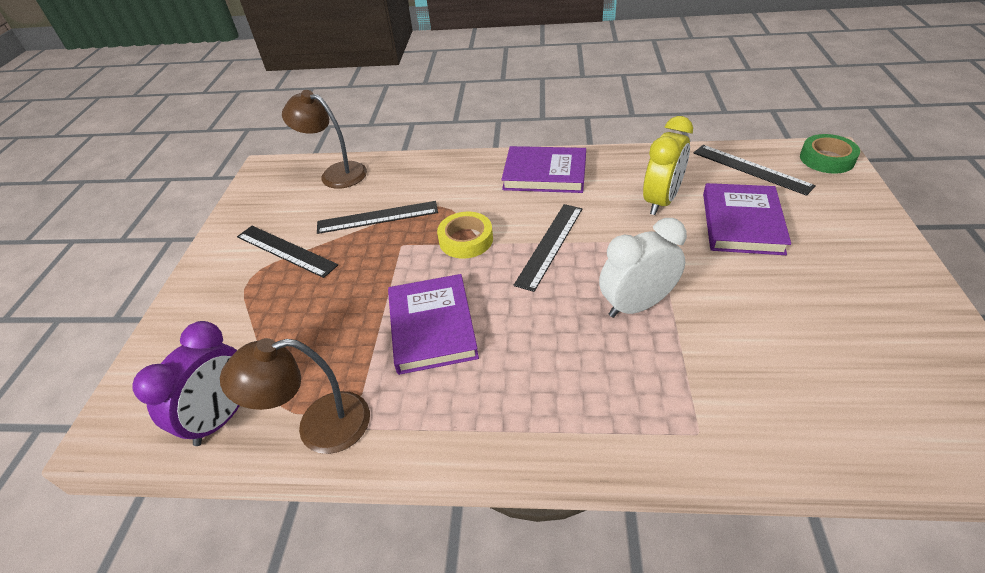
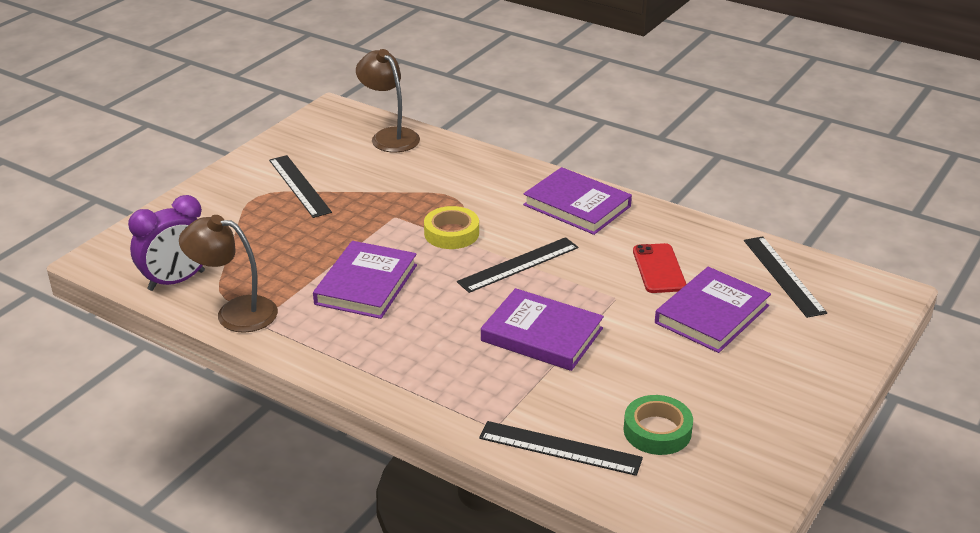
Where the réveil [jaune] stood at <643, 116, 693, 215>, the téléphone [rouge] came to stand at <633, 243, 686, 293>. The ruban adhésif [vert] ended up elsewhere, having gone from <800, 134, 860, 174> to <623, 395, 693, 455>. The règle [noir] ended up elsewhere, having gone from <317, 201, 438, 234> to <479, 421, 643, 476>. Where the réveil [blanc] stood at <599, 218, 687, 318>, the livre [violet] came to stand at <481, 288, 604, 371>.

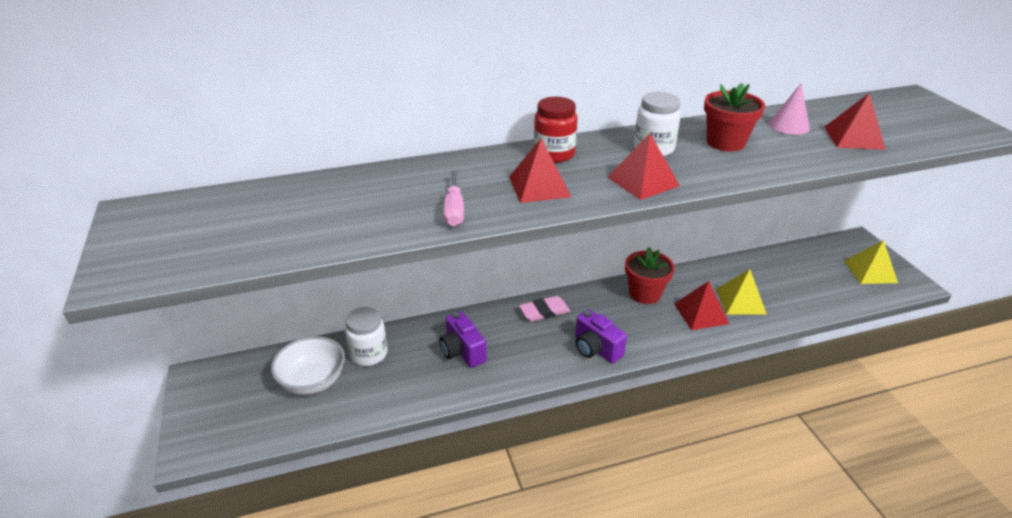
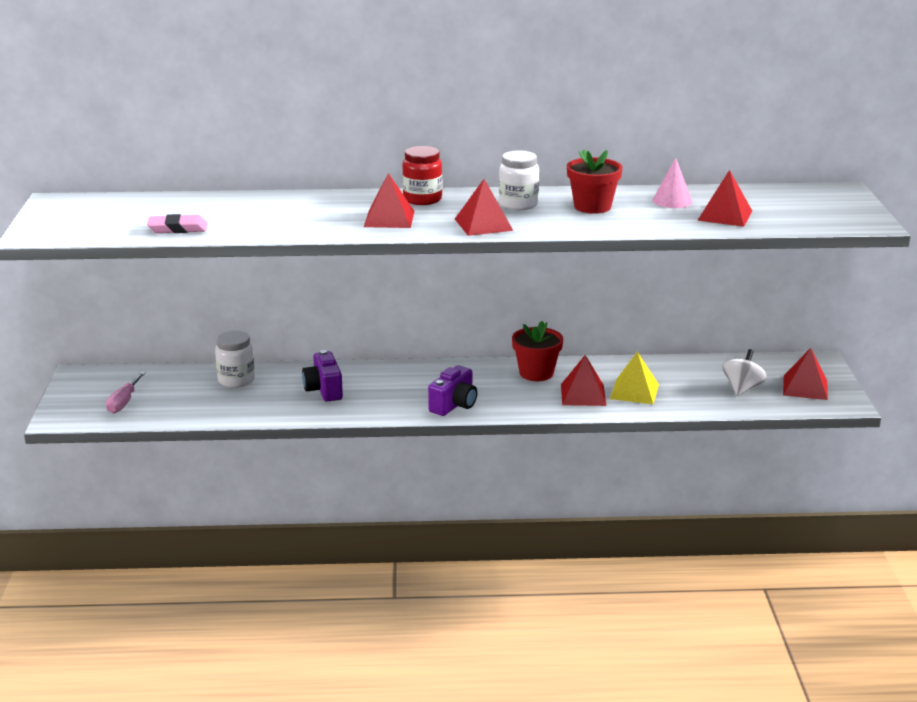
The tournevis [rose] ended up elsewhere, having gone from <443, 170, 464, 227> to <106, 372, 146, 413>. What was the pyramide [jaune] at <844, 240, 898, 284> turned into the pyramide [rouge] at <783, 348, 828, 400>. The gomme [rose] ended up elsewhere, having gone from <519, 296, 570, 321> to <147, 214, 208, 233>. The appareil photo [violet] at <575, 309, 627, 364> ended up facing another way, 120 degrees counterclockwise from before. The second view lost the bol [blanc] at <271, 336, 345, 395>. The second view gained the toupie [blanc] at <722, 349, 767, 396>.

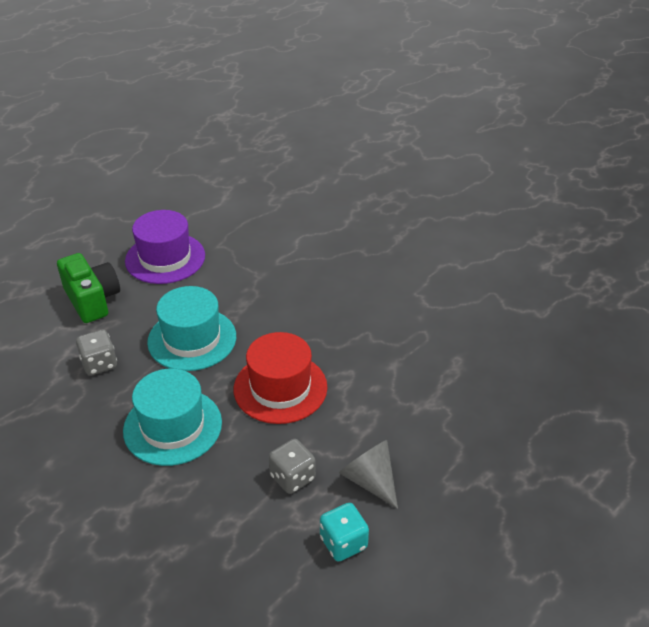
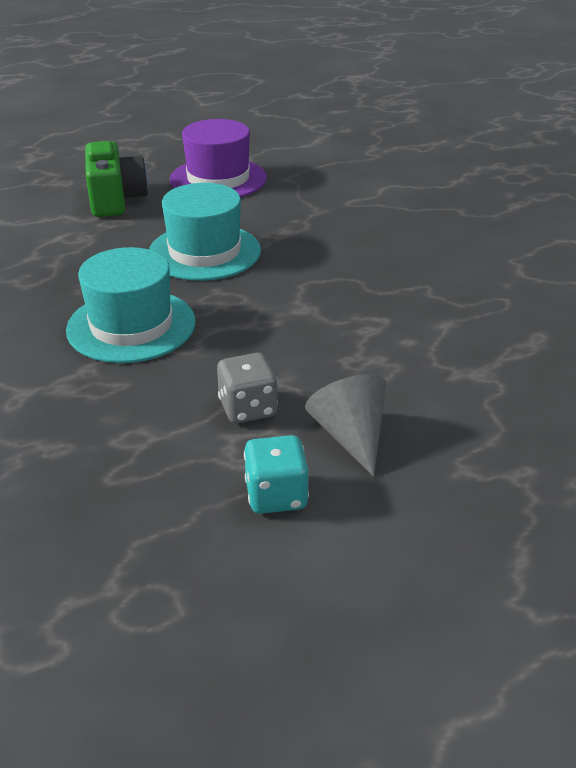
The second view lost the dé [gris] at <76, 330, 117, 376>. The second view lost the chapeau [rouge] at <234, 332, 327, 424>.

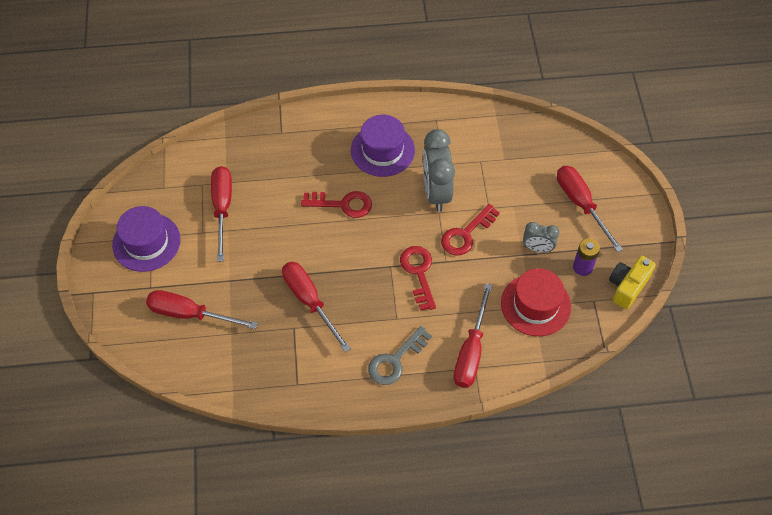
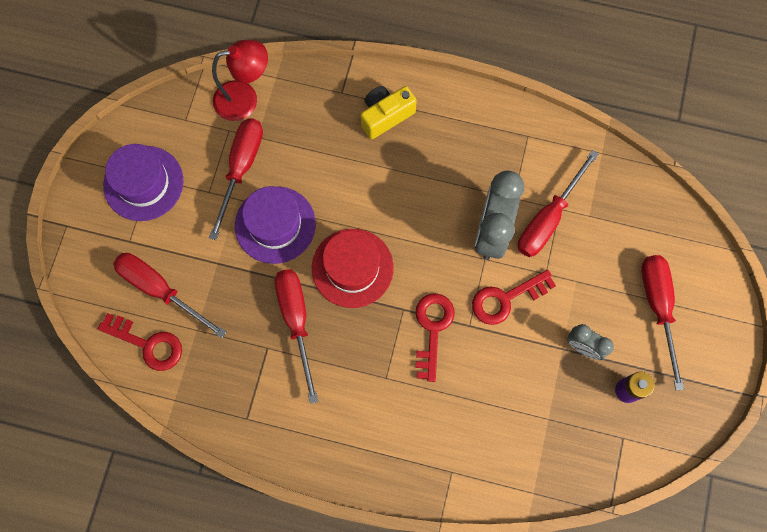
The chapeau [violet] ended up elsewhere, having gone from <351, 115, 415, 177> to <235, 186, 316, 264>. The clé [rouge] ended up elsewhere, having gone from <301, 191, 372, 218> to <98, 313, 182, 371>. The appareil photo [jaune] ended up elsewhere, having gone from <609, 256, 656, 309> to <360, 86, 417, 139>. The chapeau [rouge] ended up elsewhere, having gone from <501, 268, 571, 336> to <312, 229, 394, 308>. The tournevis [rouge] ended up elsewhere, having gone from <454, 284, 492, 388> to <518, 150, 599, 257>. The second view lost the clé [gris] at <368, 326, 432, 385>. The second view gained the lampe [rouge] at <212, 40, 268, 121>.

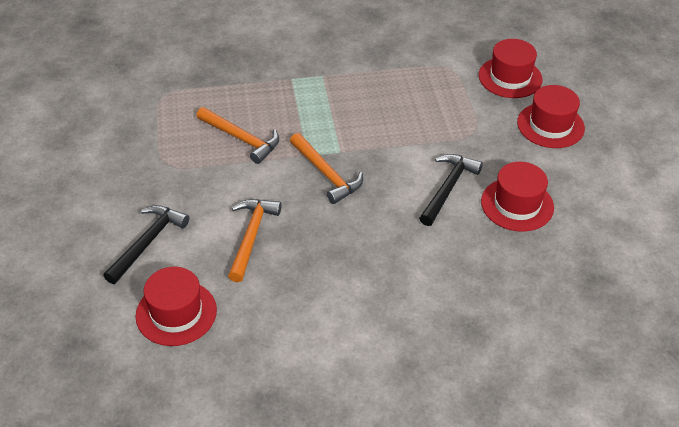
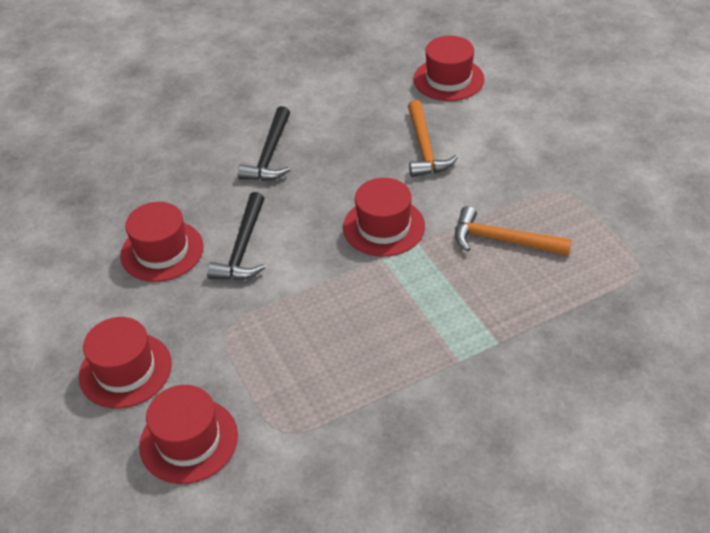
Where the marteau [orange] stood at <290, 133, 363, 204>, the chapeau [rouge] came to stand at <343, 178, 425, 257>. The marteau [noir] ended up elsewhere, having gone from <103, 205, 189, 284> to <238, 106, 290, 181>.

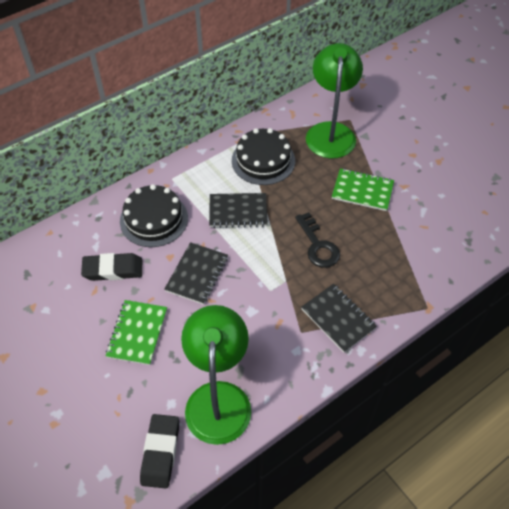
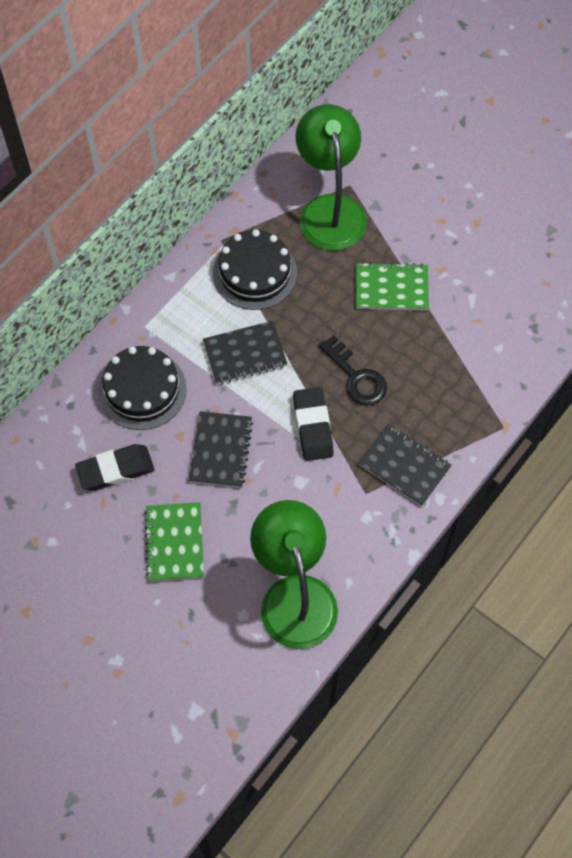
The gomme [noir] ended up elsewhere, having gone from <140, 414, 179, 489> to <293, 387, 334, 461>.

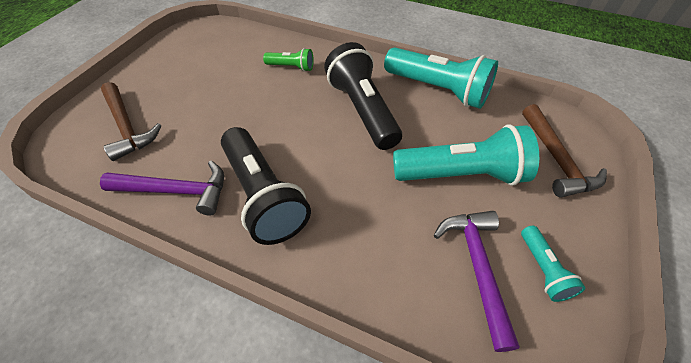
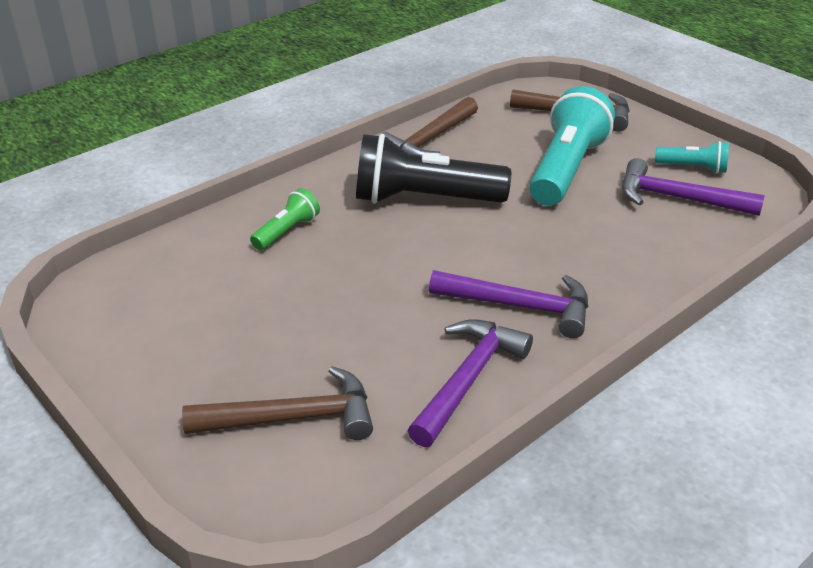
Where the lampe de poche [turquoise] stood at <384, 47, 498, 109>, the marteau [marron] came to stand at <381, 97, 478, 156>. Where the lampe de poche [noir] stood at <221, 127, 311, 245>, the marteau [violet] came to stand at <429, 270, 588, 338>.

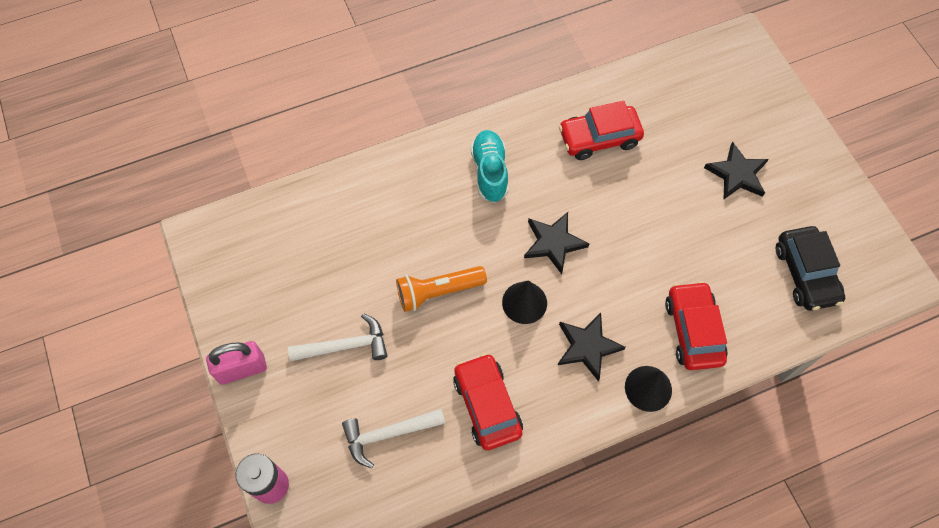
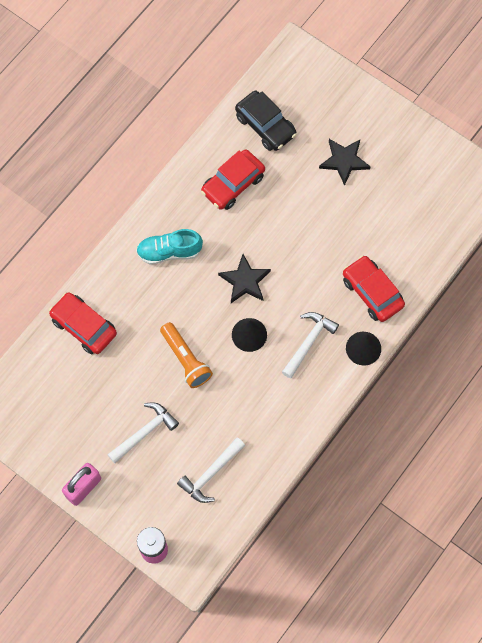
The chaussure [turquoise] at <471, 130, 509, 202> ended up facing another way, 60 degrees counterclockwise from before. The voiture [noir] ended up elsewhere, having gone from <776, 226, 845, 311> to <235, 91, 296, 151>. The lampe de poche [orange] at <396, 266, 487, 312> ended up facing another way, 75 degrees counterclockwise from before. Where the étoile [noir] stood at <558, 313, 626, 381>, the marteau [blanc] came to stand at <282, 312, 339, 379>. The voiture [rouge] ended up elsewhere, having gone from <453, 353, 523, 450> to <49, 292, 117, 354>.

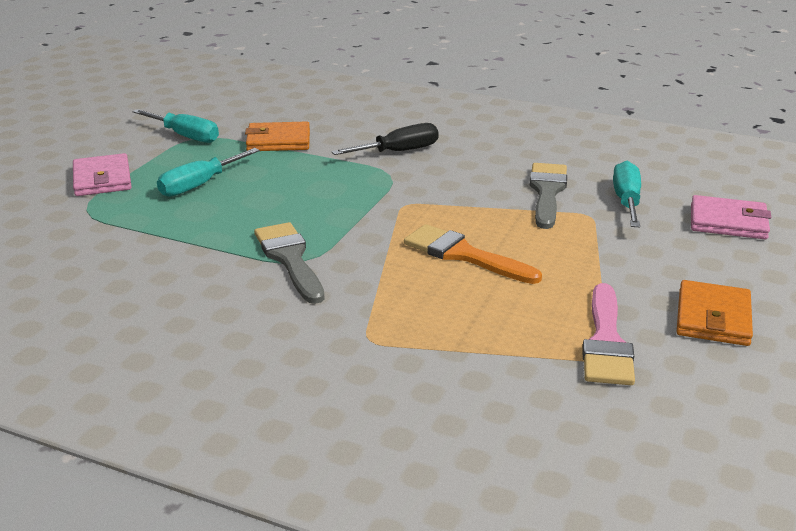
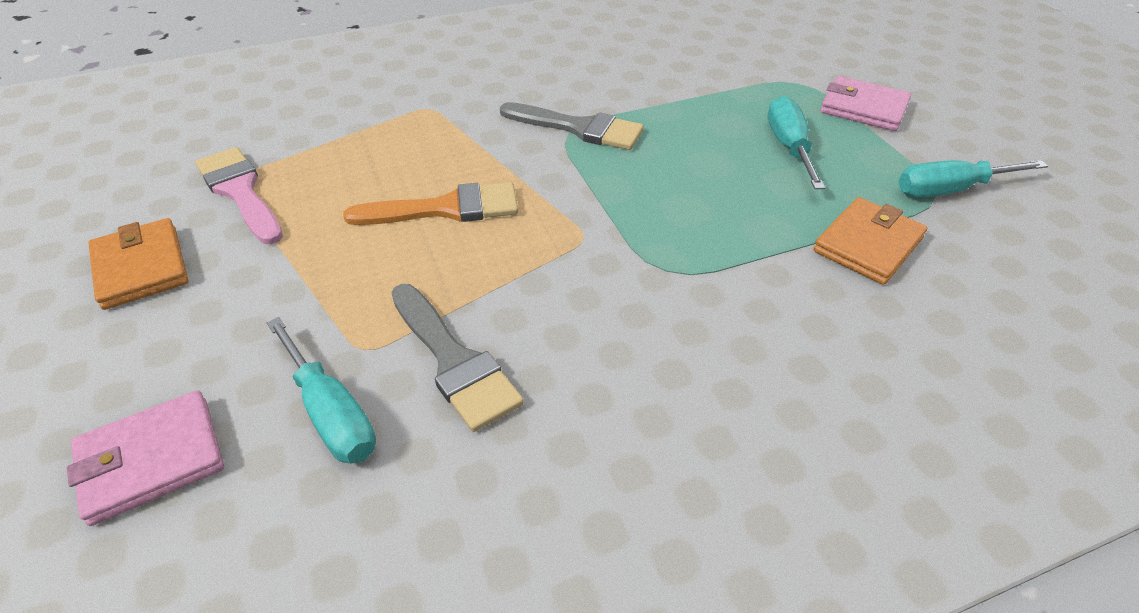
The second view lost the tournevis [noir] at <331, 123, 439, 155>.

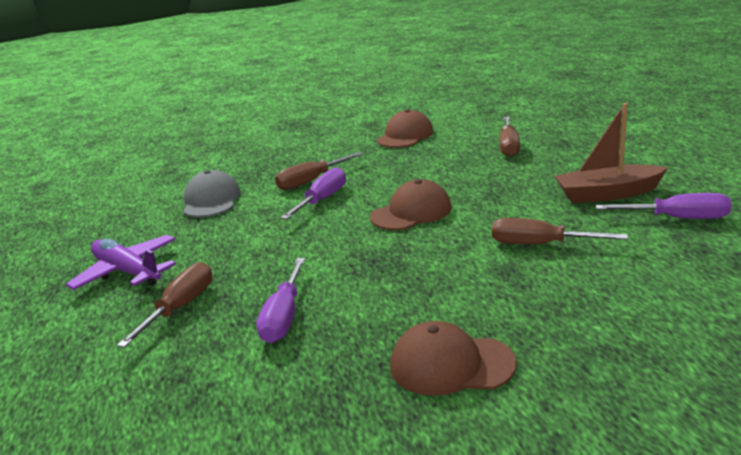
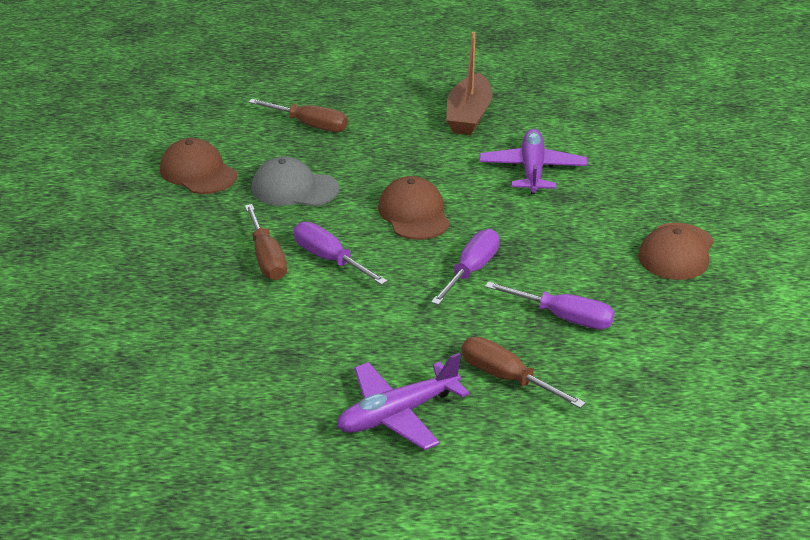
The casquette [gris] ended up elsewhere, having gone from <184, 170, 241, 217> to <252, 156, 339, 206>. The tournevis [violet] ended up elsewhere, having gone from <595, 193, 732, 219> to <431, 229, 500, 305>. Where the tournevis [marron] stood at <492, 218, 628, 245>, the avion [violet] came to stand at <479, 129, 588, 194>.

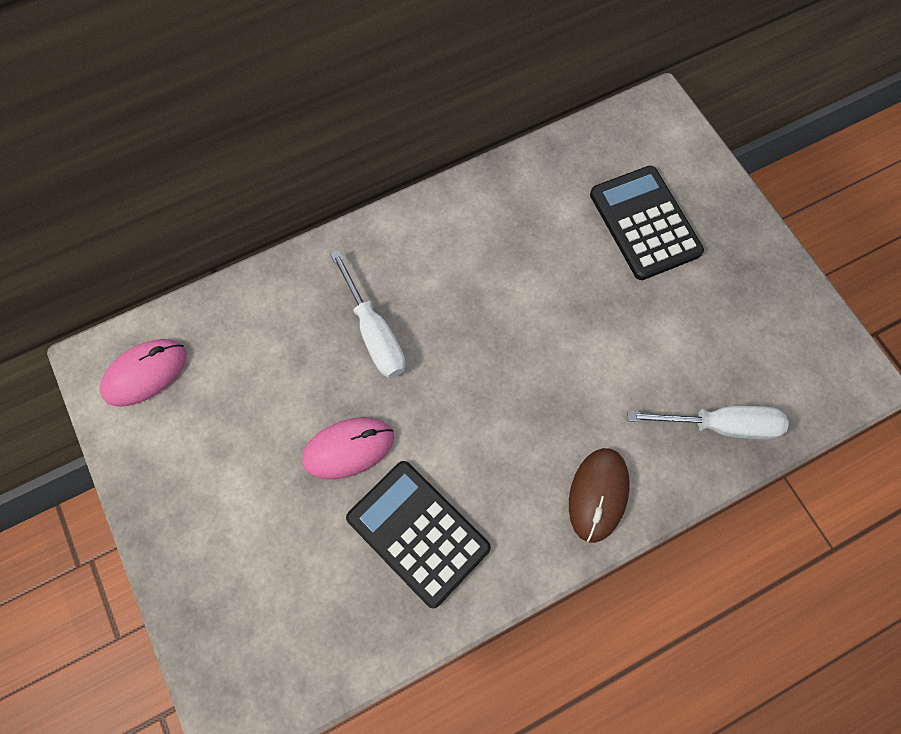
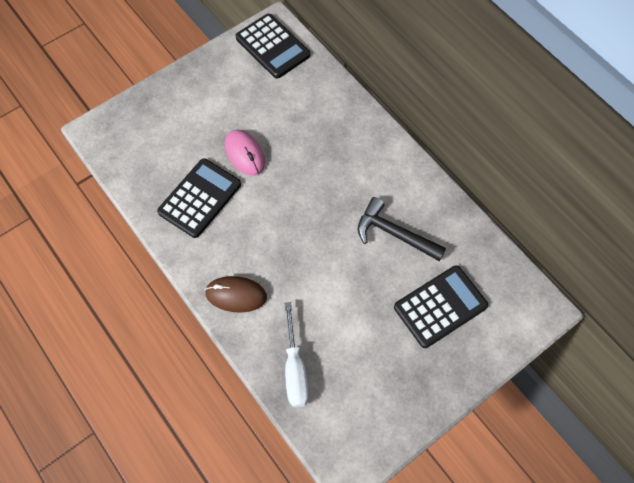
The second view lost the tournevis [blanc] at <330, 250, 406, 378>. Where the souris [rose] stood at <99, 339, 187, 406>, the calculatrice [noir] came to stand at <235, 14, 310, 79>. The second view gained the marteau [noir] at <358, 197, 446, 261>.

